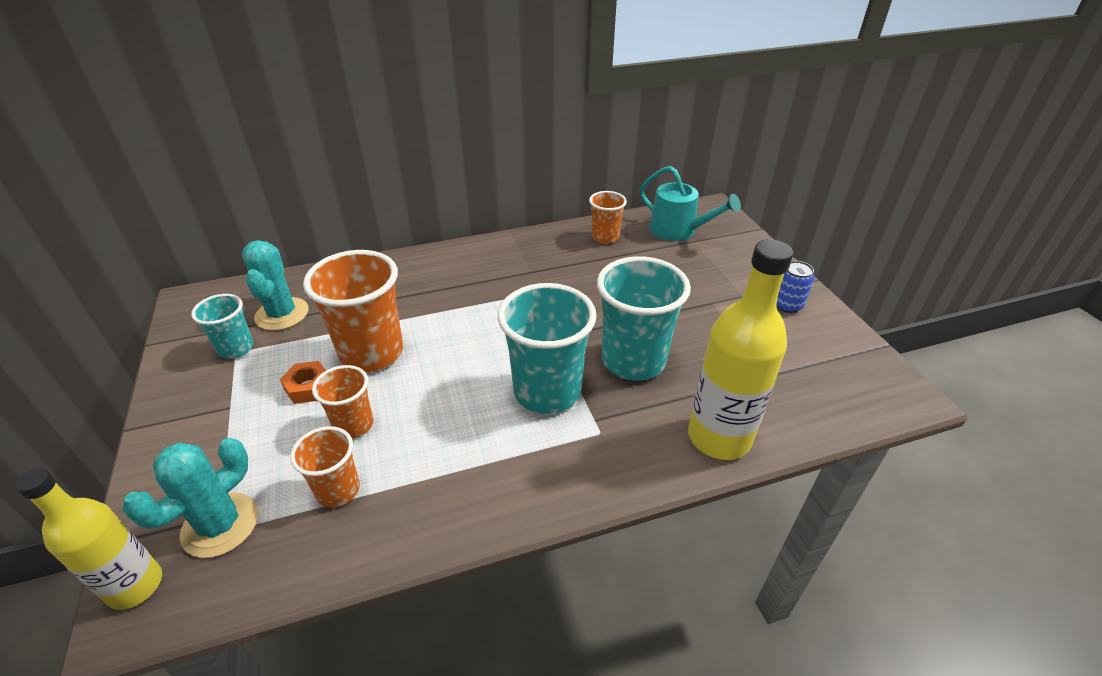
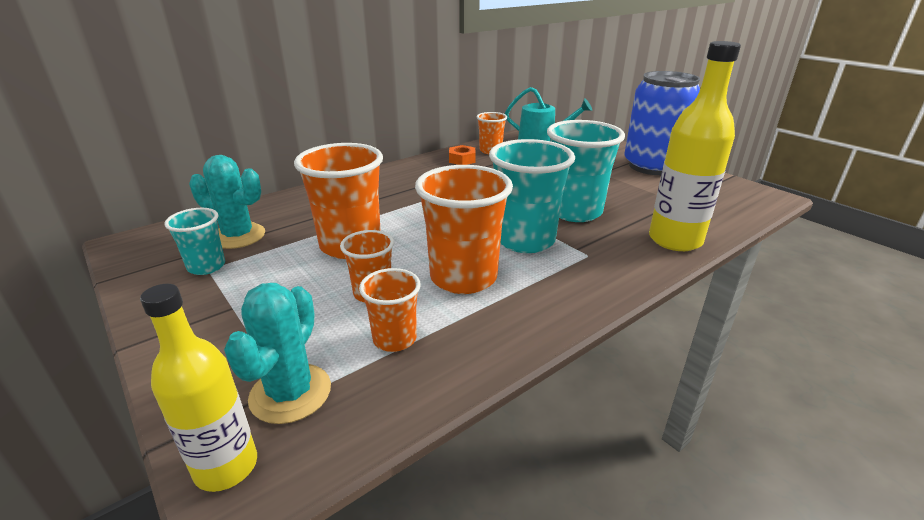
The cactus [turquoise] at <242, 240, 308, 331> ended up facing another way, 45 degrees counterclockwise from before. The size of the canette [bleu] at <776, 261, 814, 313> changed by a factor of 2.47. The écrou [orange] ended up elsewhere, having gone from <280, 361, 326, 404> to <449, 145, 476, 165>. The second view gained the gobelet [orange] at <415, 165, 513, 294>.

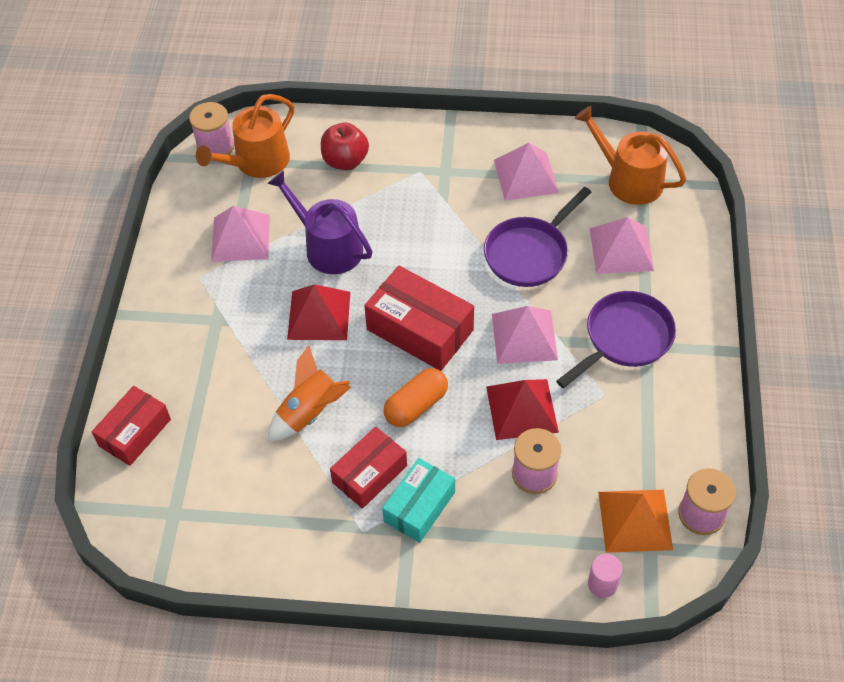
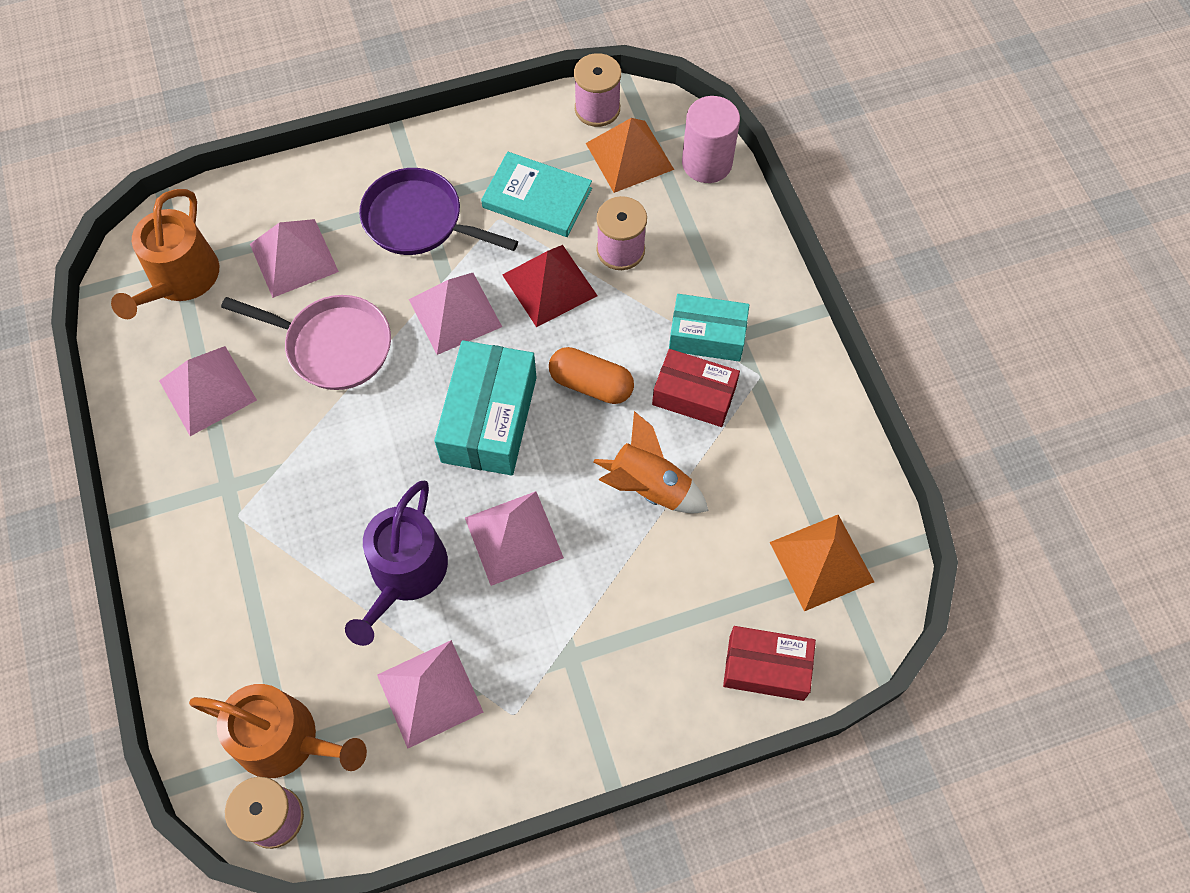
The second view lost the pomme [rouge] at <321, 122, 369, 170>. What was the poêle [violet] at <484, 187, 591, 287> turned into the poêle [rose] at <221, 295, 391, 390>. What was the boîte [rouge] at <364, 266, 474, 371> turned into the boîte [turquoise] at <434, 340, 537, 475>. What was the pyramide [rouge] at <287, 284, 350, 340> turned into the pyramide [rose] at <465, 491, 564, 586>. The size of the cylindre [rose] at <588, 554, 622, 598> changed by a factor of 1.74. The second view gained the livre [turquoise] at <481, 152, 592, 237>. The second view gained the pyramide [orange] at <770, 515, 874, 611>.

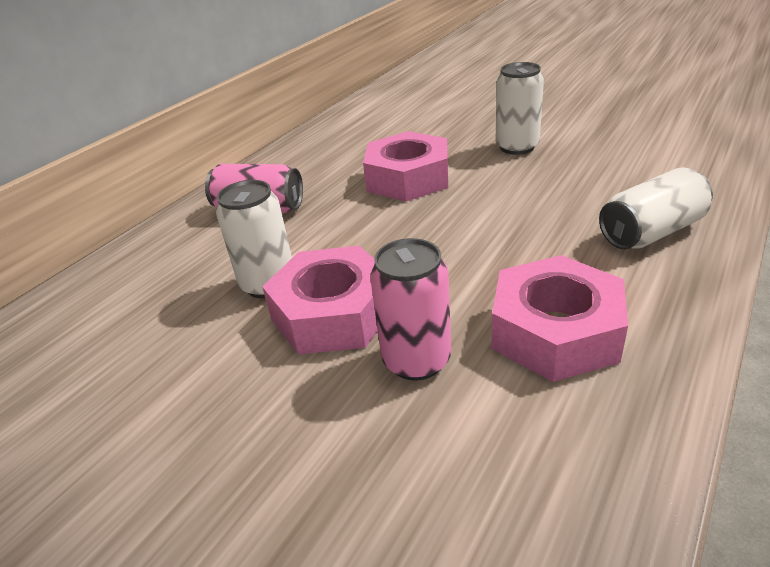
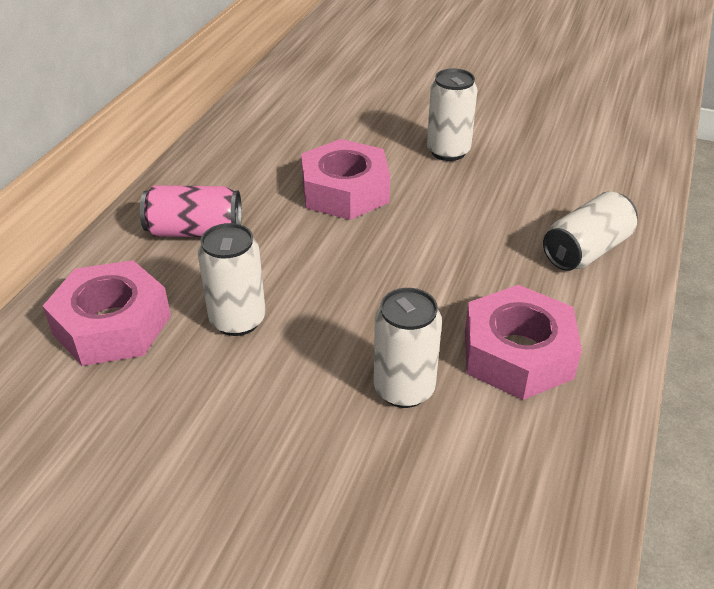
What was the canette [rose] at <370, 238, 451, 381> turned into the canette [blanc] at <374, 288, 442, 408>. The écrou [rose] ended up elsewhere, having gone from <262, 246, 378, 354> to <43, 260, 171, 366>.

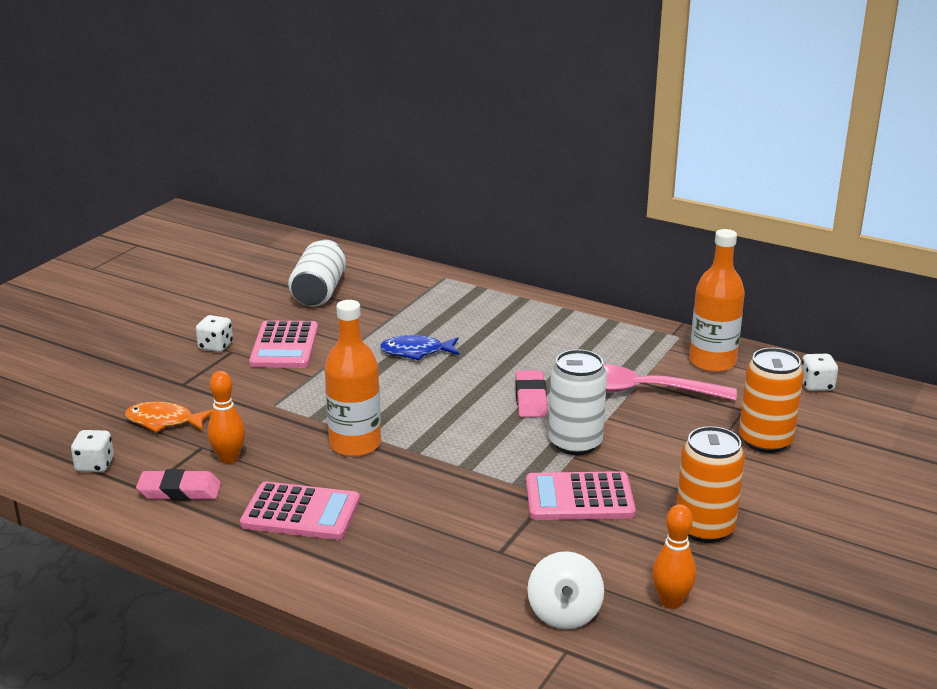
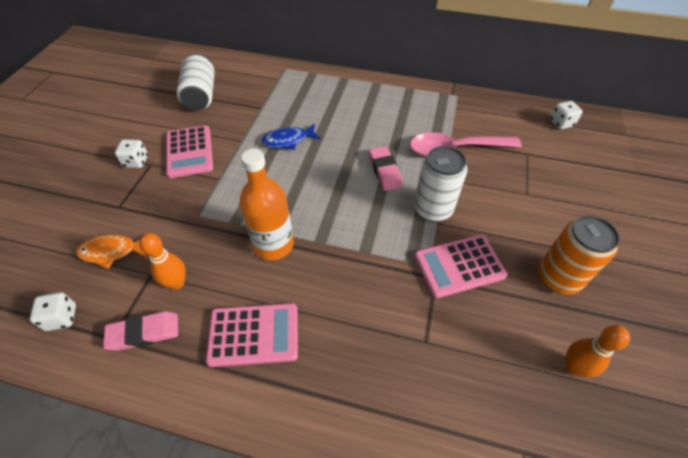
The second view lost the bouteille [orange] at <689, 229, 745, 372>. The second view lost the canette [orange] at <739, 348, 804, 453>. The second view lost the toupie [blanc] at <527, 551, 604, 630>.

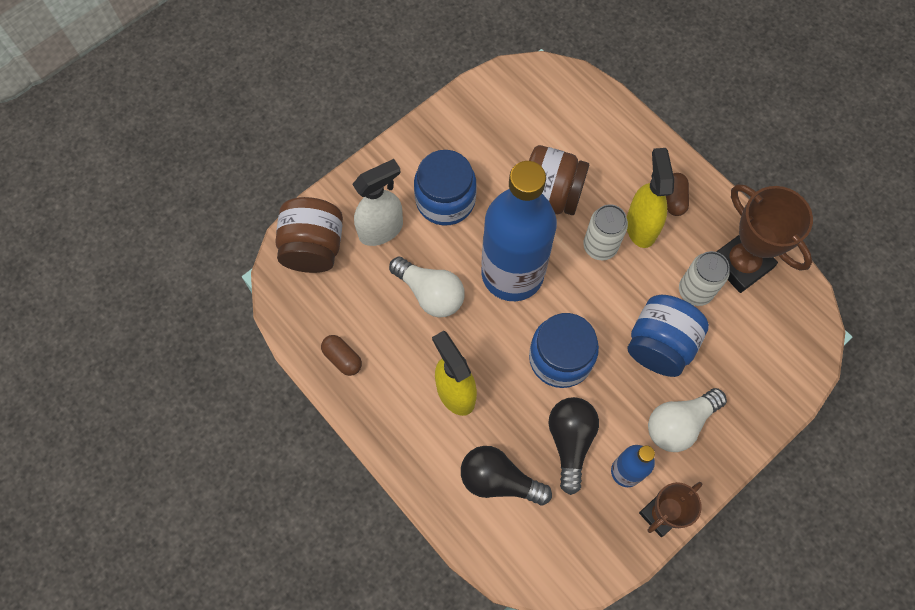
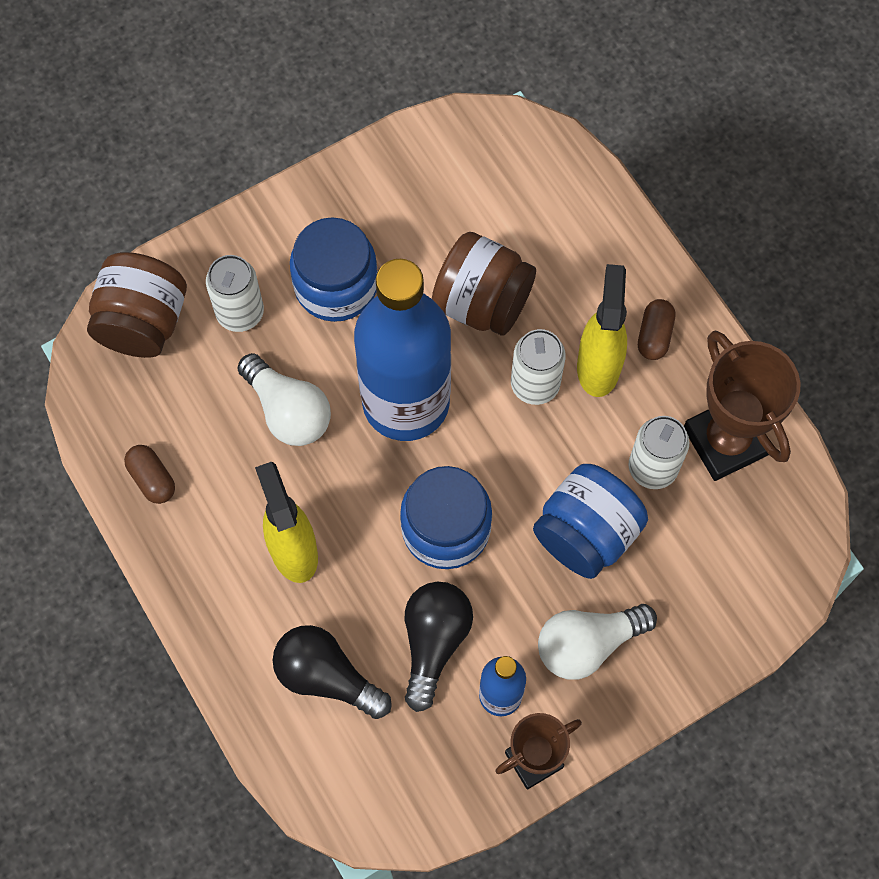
Where the vaporisateur [blanc] stood at <352, 159, 403, 246>, the canette [blanc] came to stand at <206, 255, 264, 332>.

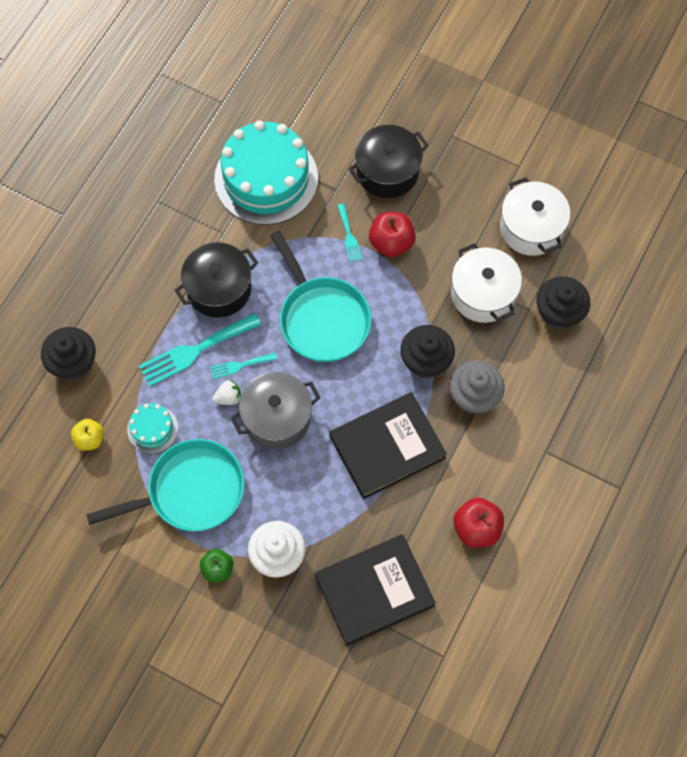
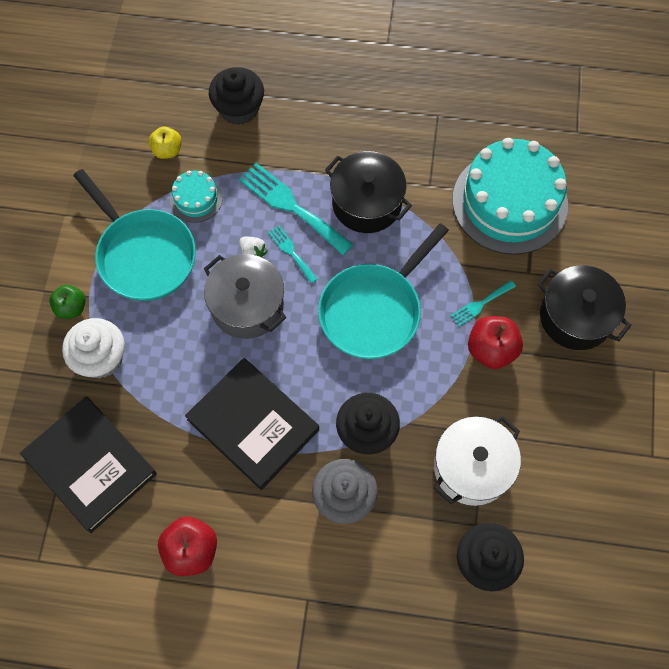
The second view lost the marmite [blanc] at <500, 177, 571, 256>.

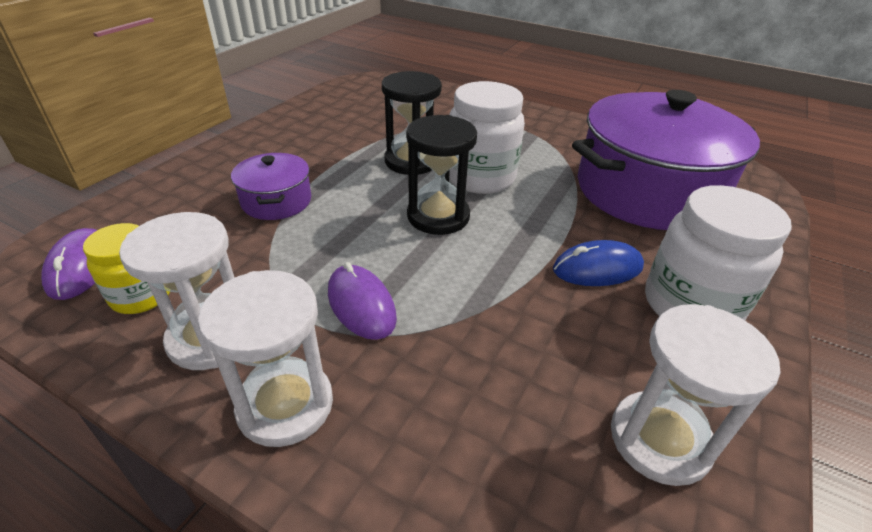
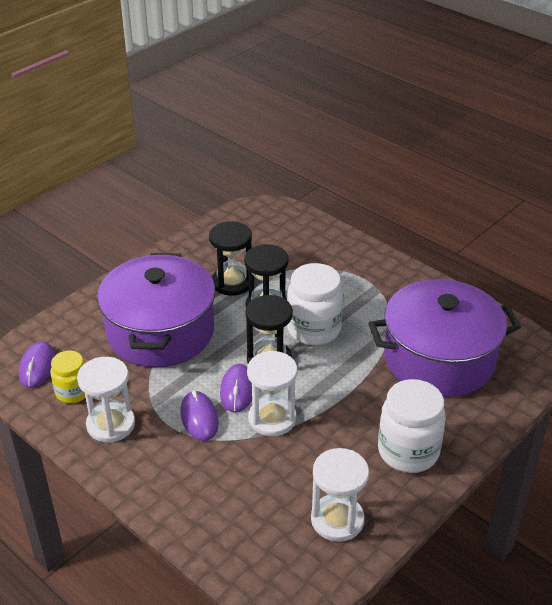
The size of the marmite [violet] at <231, 153, 311, 220> changed by a factor of 2.19. The second view lost the souris [bleu] at <553, 240, 644, 286>. The sablier [blanc] ended up elsewhere, having gone from <198, 270, 333, 447> to <247, 351, 297, 436>. The second view gained the sablier [noir] at <209, 221, 252, 296>. The second view gained the souris [violet] at <220, 364, 252, 413>.

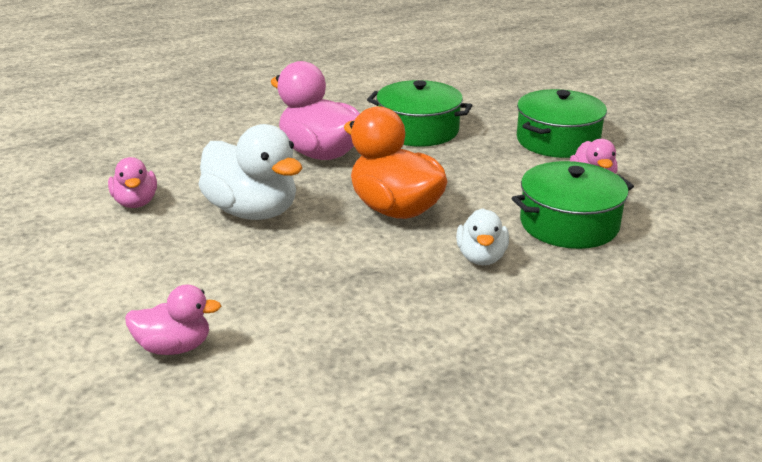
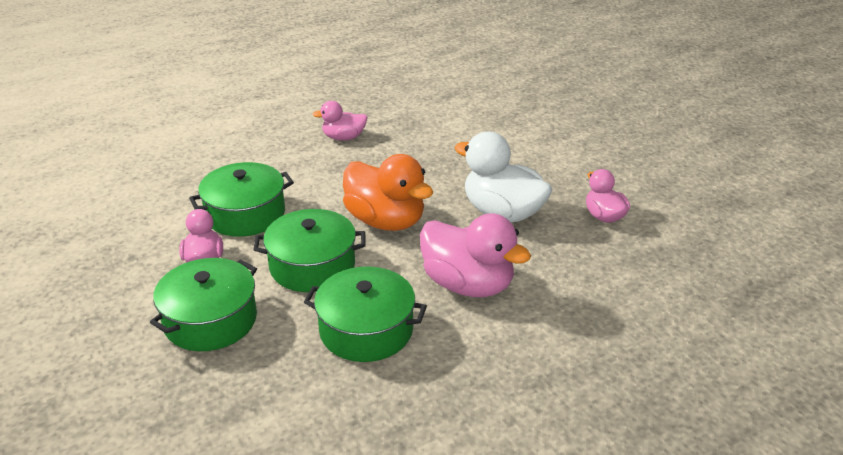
The second view lost the canard [blanc] at <456, 208, 509, 265>. The canard [rose] ended up elsewhere, having gone from <125, 285, 221, 355> to <312, 101, 368, 141>. The second view gained the marmite [vert] at <253, 209, 366, 292>.

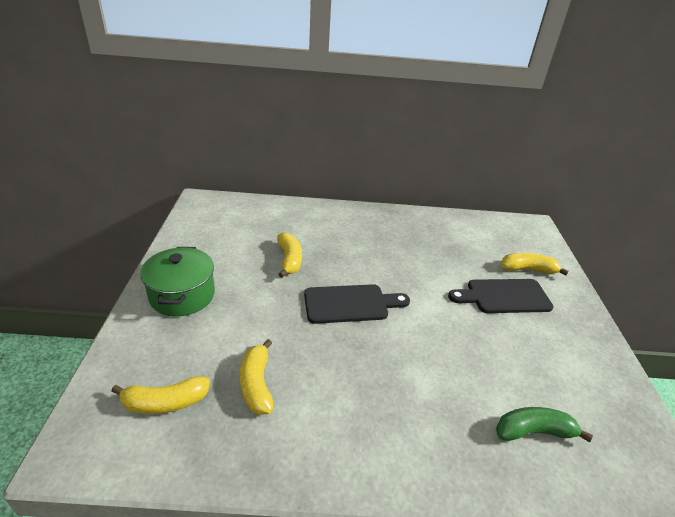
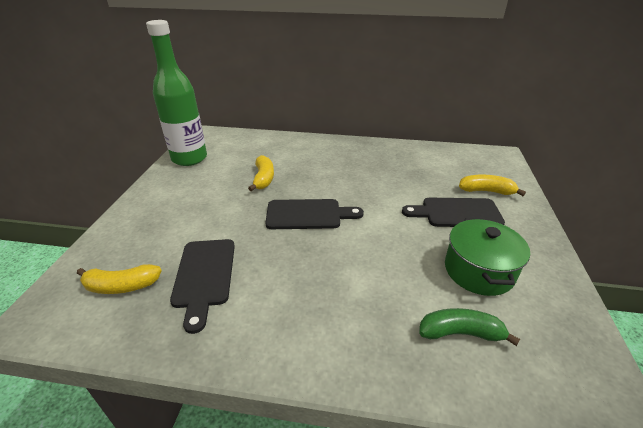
The marmite [vert] ended up elsewhere, having gone from <140, 247, 215, 317> to <445, 218, 530, 296>. Where the banane [jaune] stood at <240, 339, 273, 415>, the planche à découper [noir] came to stand at <170, 239, 235, 334>. The second view gained the bouteille [vert] at <146, 20, 207, 166>.

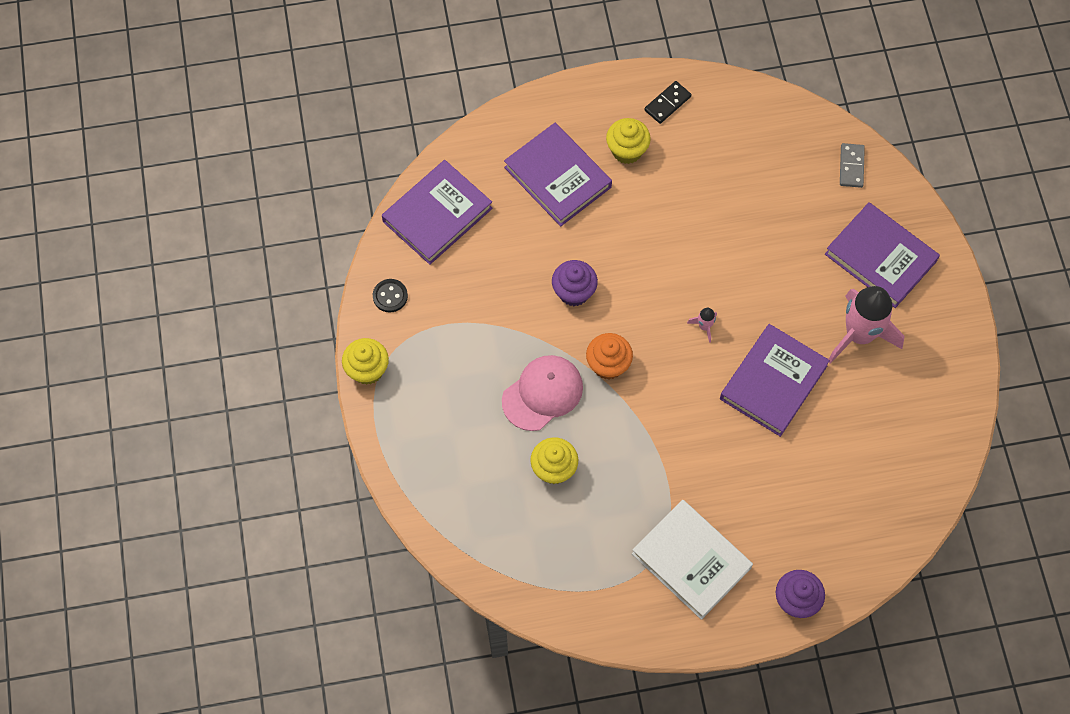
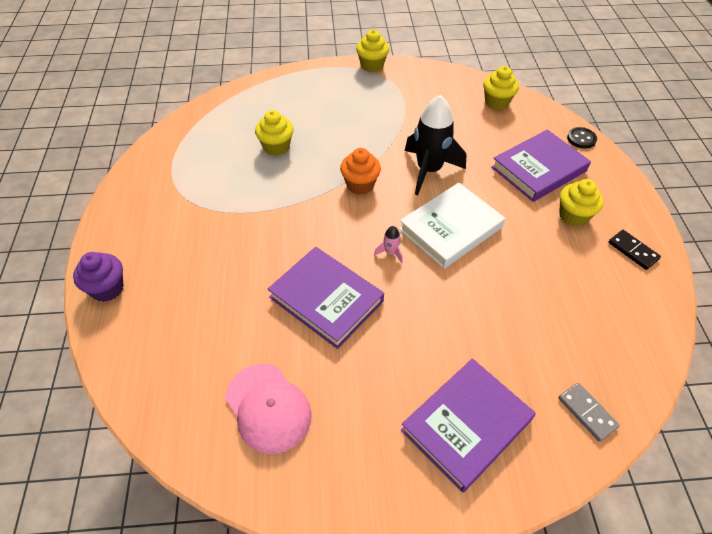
The domino [gris] at <840, 143, 865, 188> ended up facing another way, 45 degrees clockwise from before. Where the livre [violet] stood at <382, 160, 493, 265>, the muffin [jaune] came to stand at <483, 66, 519, 110>. Where the muffin [violet] stood at <552, 260, 598, 306>, the fusée [noir] came to stand at <405, 95, 466, 195>. The bouton [noir] ended up elsewhere, having gone from <373, 279, 408, 313> to <567, 127, 597, 149>. The second view lost the fusée [rose] at <829, 286, 905, 364>. The casquette [rose] ended up elsewhere, having gone from <502, 355, 583, 431> to <225, 364, 312, 454>. The livre [blanc] ended up elsewhere, having gone from <632, 500, 753, 620> to <399, 183, 505, 269>.

